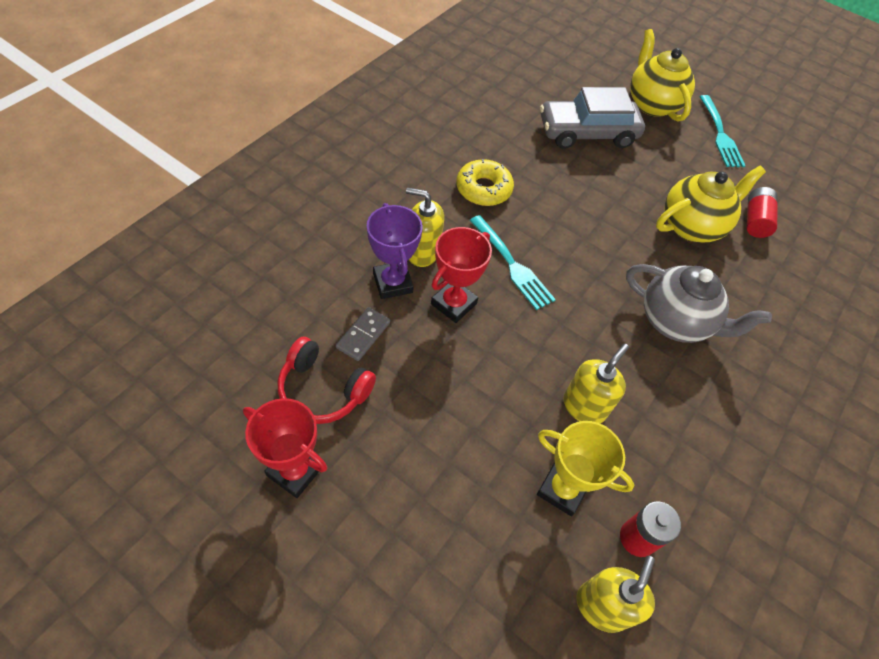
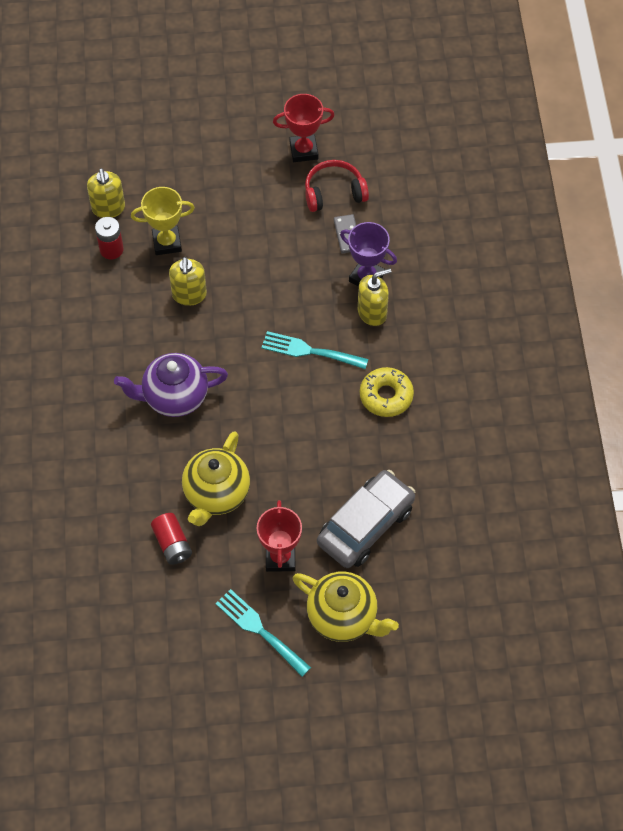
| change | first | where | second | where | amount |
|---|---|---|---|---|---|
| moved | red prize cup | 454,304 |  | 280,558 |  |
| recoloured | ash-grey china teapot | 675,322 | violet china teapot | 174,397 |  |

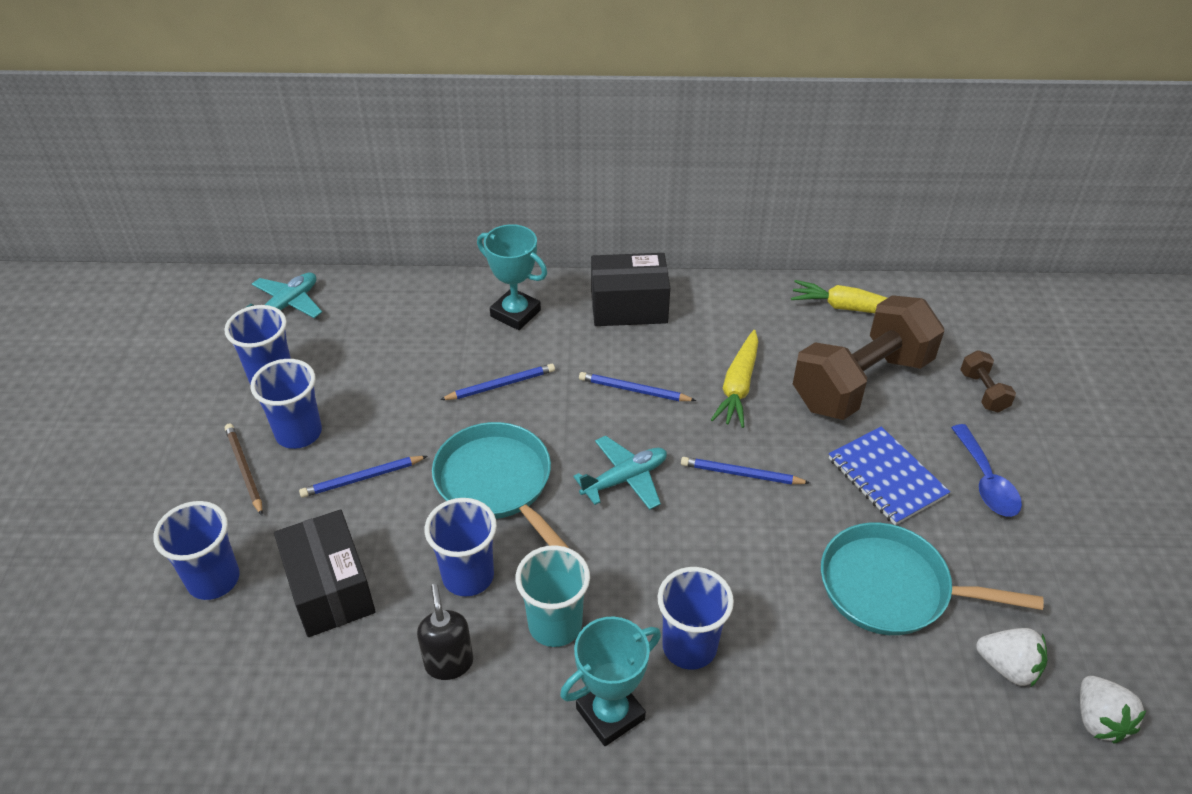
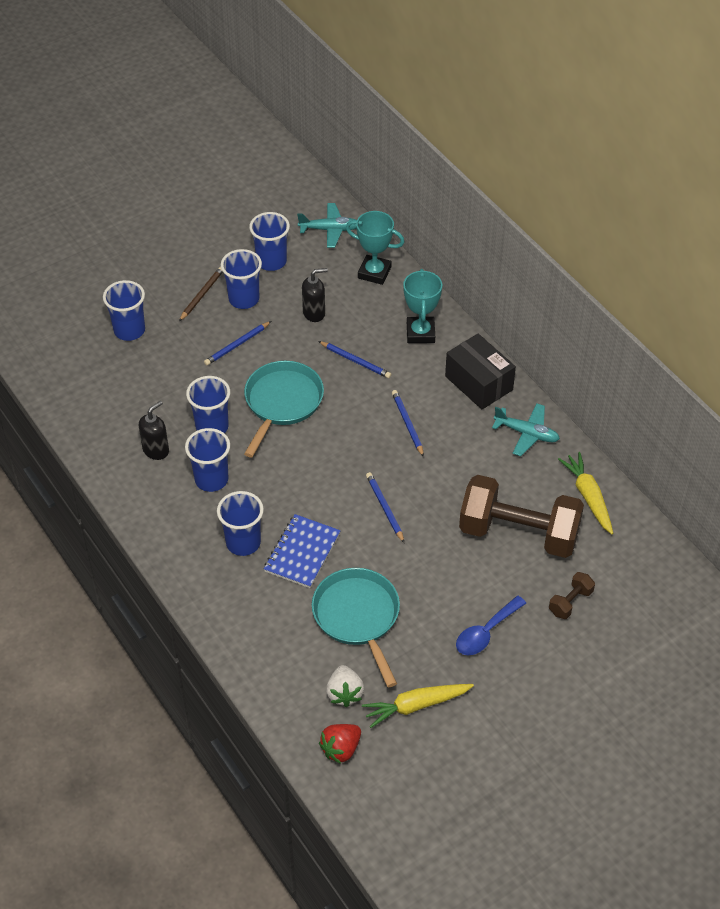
| change | first | where | second | where | amount |
|---|---|---|---|---|---|
| removed | black box | 330,588 |  |  |  |
| added |  |  | black soap pump | 314,313 |  |
| moved | teal prize cup | 610,714 |  | 374,273 |  |
| moved | teal toy plane | 624,479 |  | 526,433 |  |
| moved | golden toy carrot | 738,386 |  | 416,706 |  |
| moved | cobalt notebook | 886,477 |  | 302,552 |  |
| recoloured | teal tumbler | 555,625 | cobalt tumbler | 211,479 |  |
| recoloured | snow-white berry | 1098,720 | red berry | 341,749 |  |
| turned | cobalt lead pencil | 362,478 |  | 237,345 | 75 degrees counterclockwise |

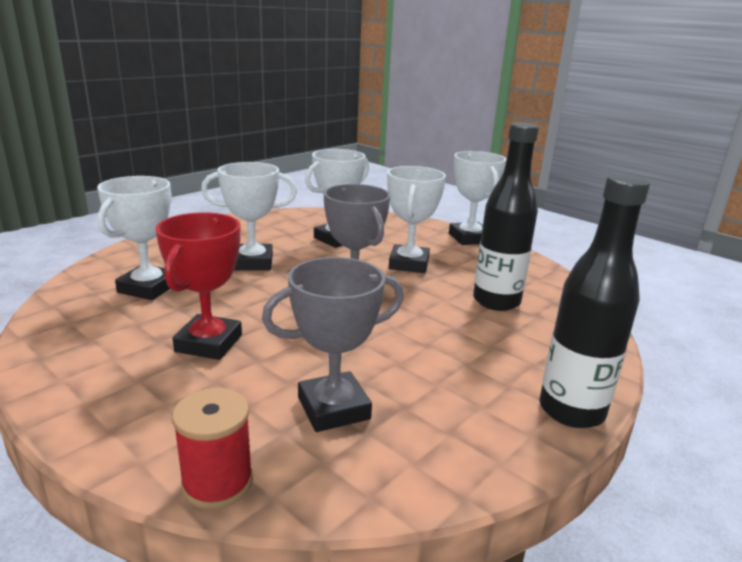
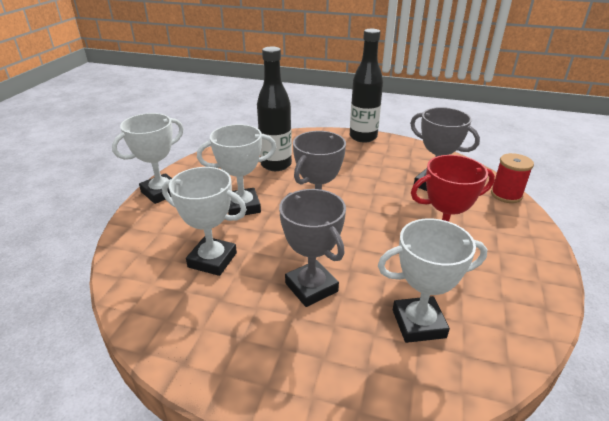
| change | first | where | second | where | amount |
|---|---|---|---|---|---|
| recoloured | snow-white prize cup | 252,262 | ash-grey prize cup | 311,287 |  |

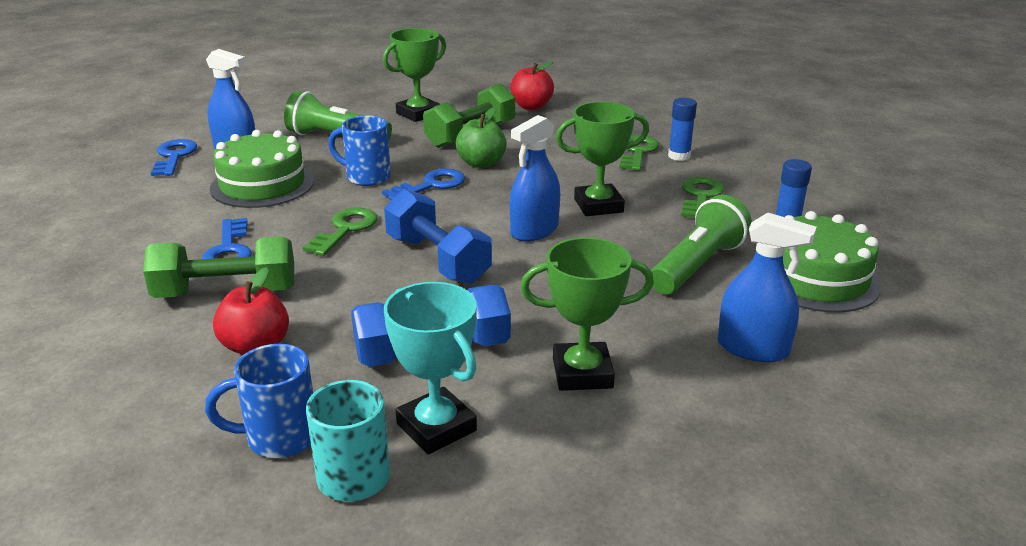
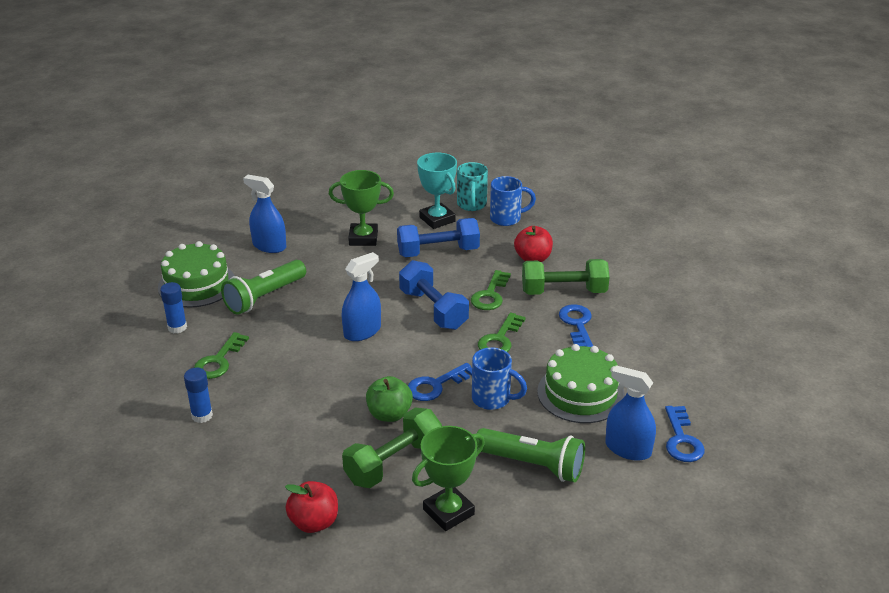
| change | first | where | second | where | amount |
|---|---|---|---|---|---|
| removed | emerald prize cup | 598,206 |  |  |  |
| moved | emerald latchkey | 637,152 |  | 490,295 |  |

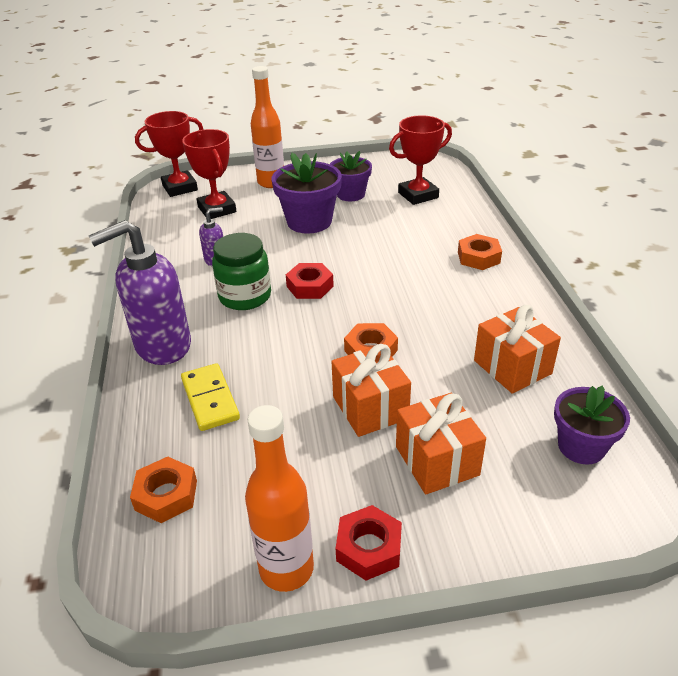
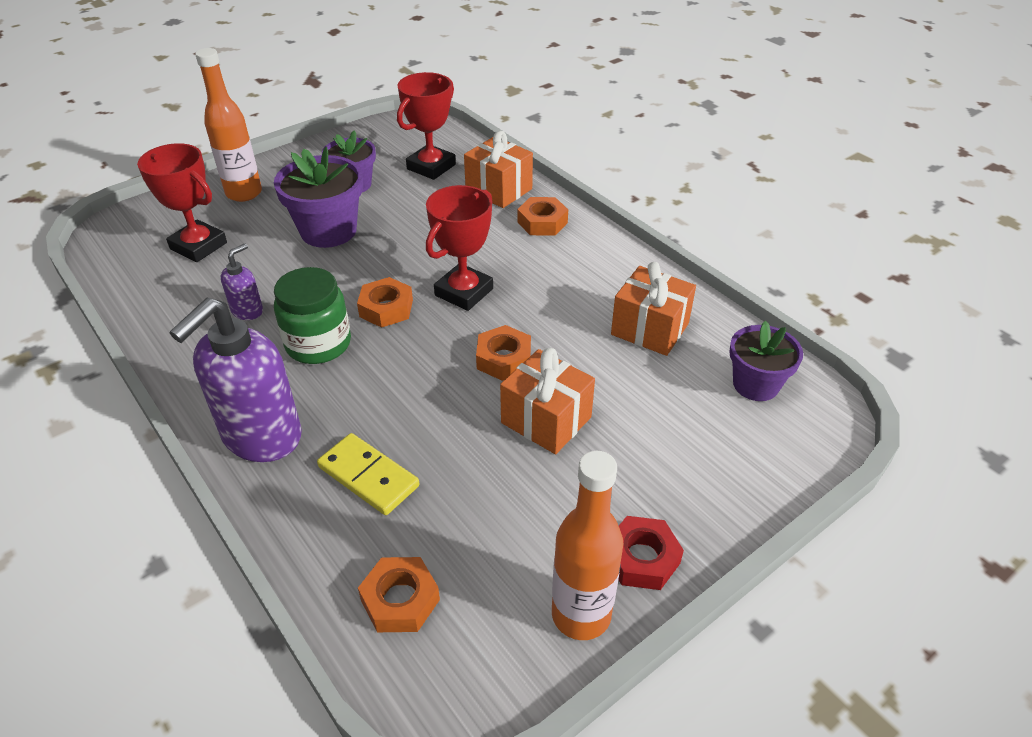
| change | first | where | second | where | amount |
|---|---|---|---|---|---|
| moved | red prize cup | 180,188 |  | 464,292 |  |
| moved | orange wrapped gift | 437,460 |  | 499,190 |  |
| recoloured | red hexagon nut | 310,286 | orange hexagon nut | 386,308 |  |

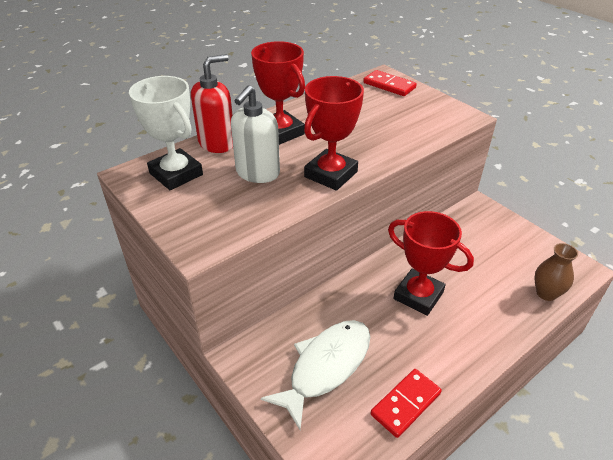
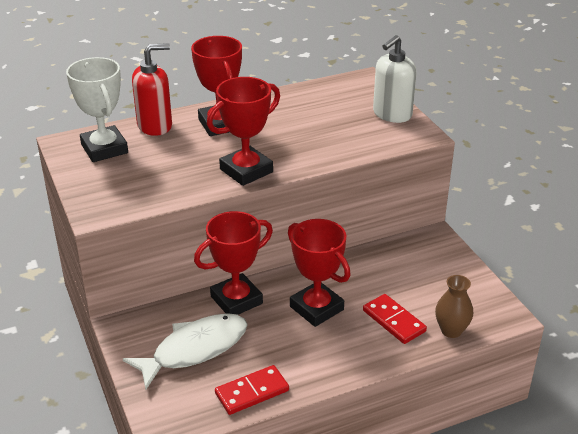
| change | first | where | second | where | amount |
|---|---|---|---|---|---|
| added |  |  | red prize cup | 236,300 |  |
| moved | snow-white soap pump | 257,173 |  | 392,114 |  |
| moved | red domino tile | 389,85 |  | 394,321 |  |

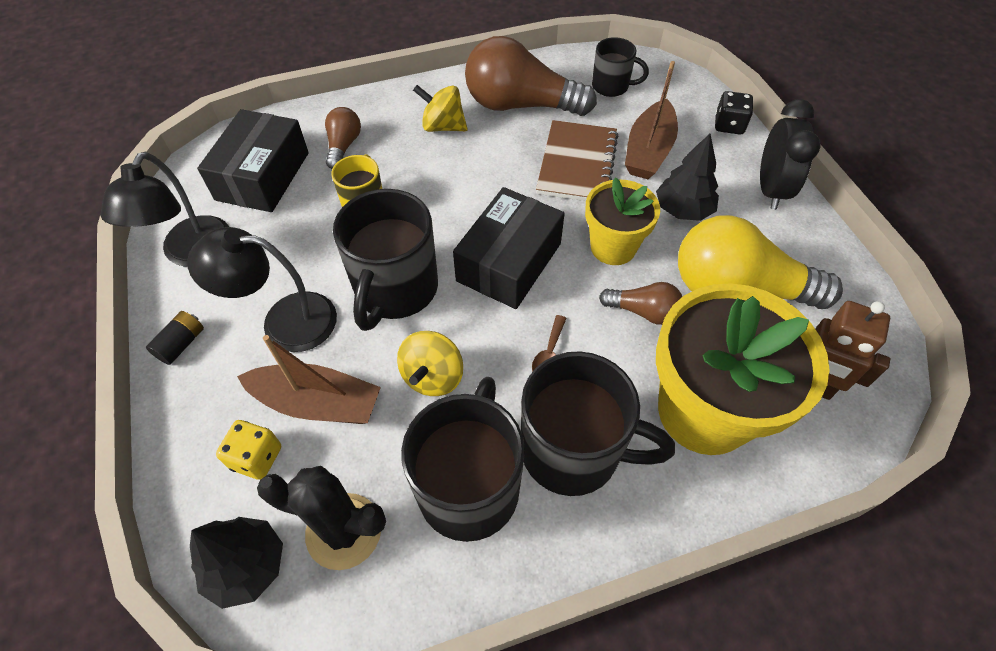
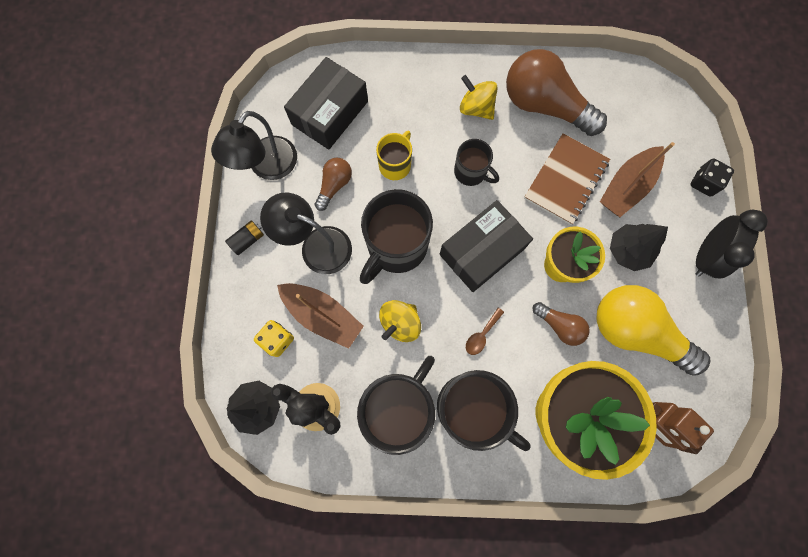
| change | first | where | second | where | amount |
|---|---|---|---|---|---|
| moved | russet light bulb | 343,146 |  | 334,185 |  |
| moved | black coffee mug | 611,86 |  | 471,172 |  |

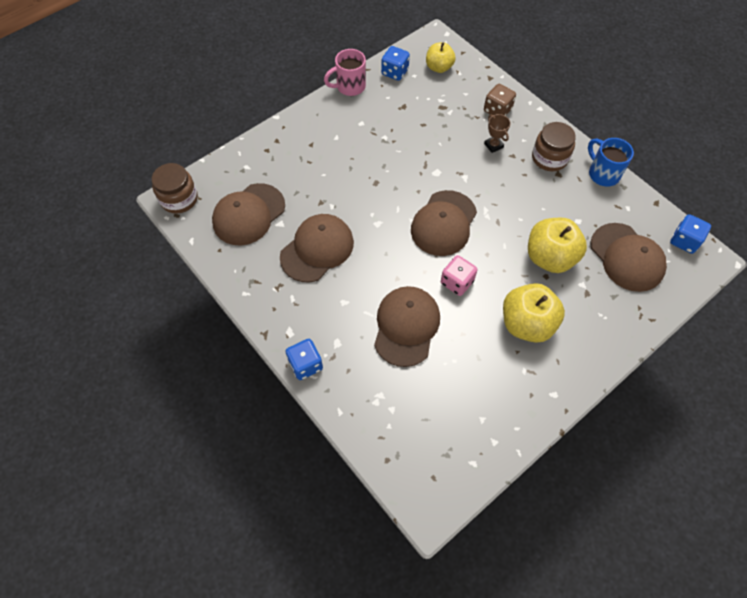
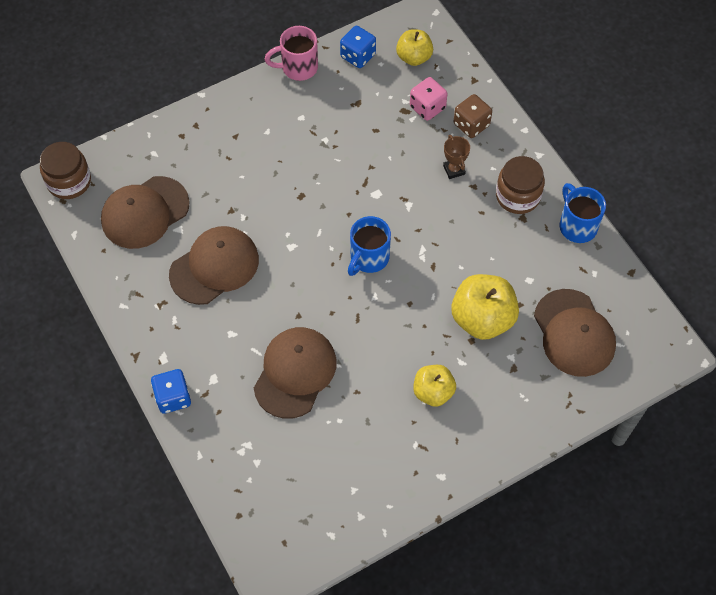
| change | first | where | second | where | amount |
|---|---|---|---|---|---|
| removed | cobalt die | 684,241 |  |  |  |
| moved | rose-pink die | 457,282 |  | 427,107 |  |
| replaced | russet peaked cap | 443,223 | cobalt coffee mug | 368,258 |  |
| resized | golden toy apple | 526,323 |  | 433,392 | x0.62 |

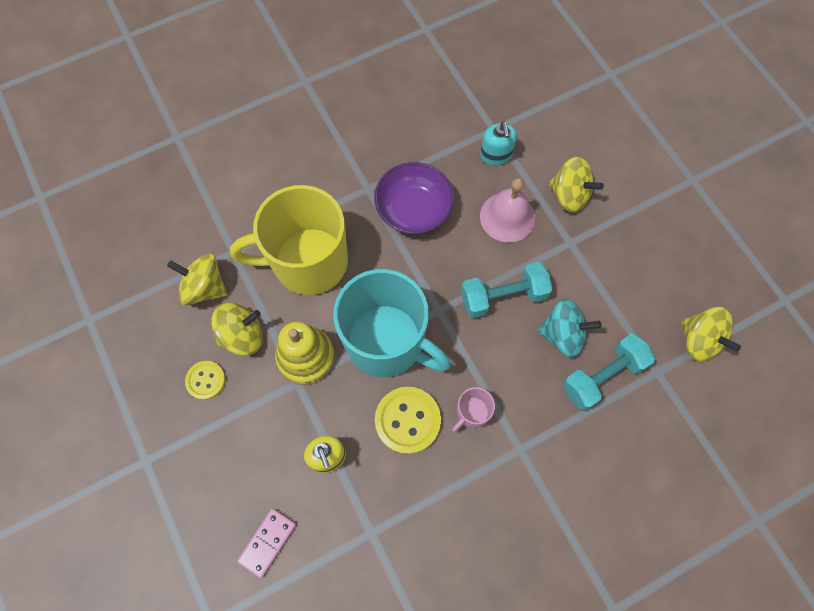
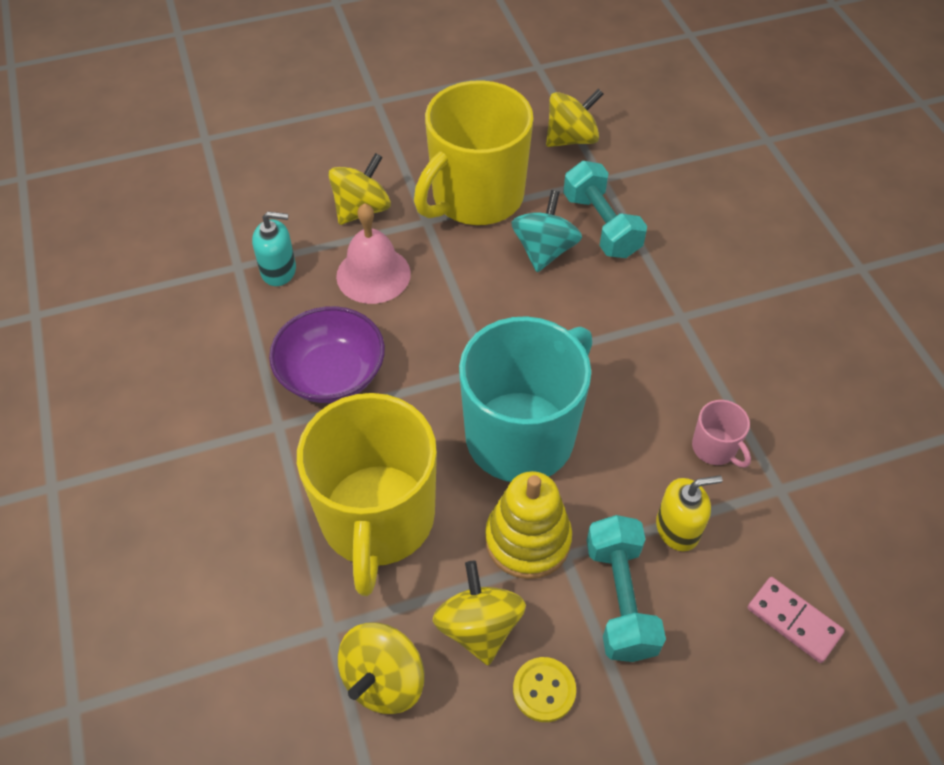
| change | first | where | second | where | amount |
|---|---|---|---|---|---|
| removed | golden shirt button | 407,420 |  |  |  |
| added |  |  | golden coffee mug | 476,197 |  |
| moved | rose-pink coffee mug | 472,413 |  | 715,448 |  |
| moved | teal hand weight | 503,296 |  | 620,599 |  |

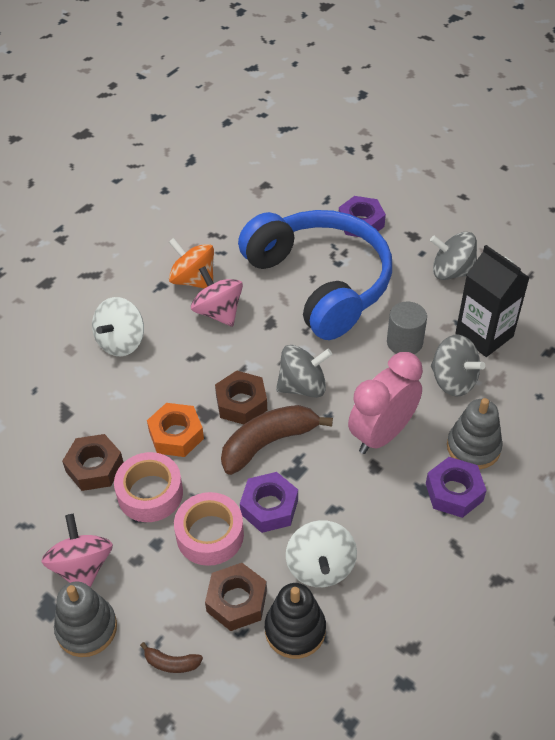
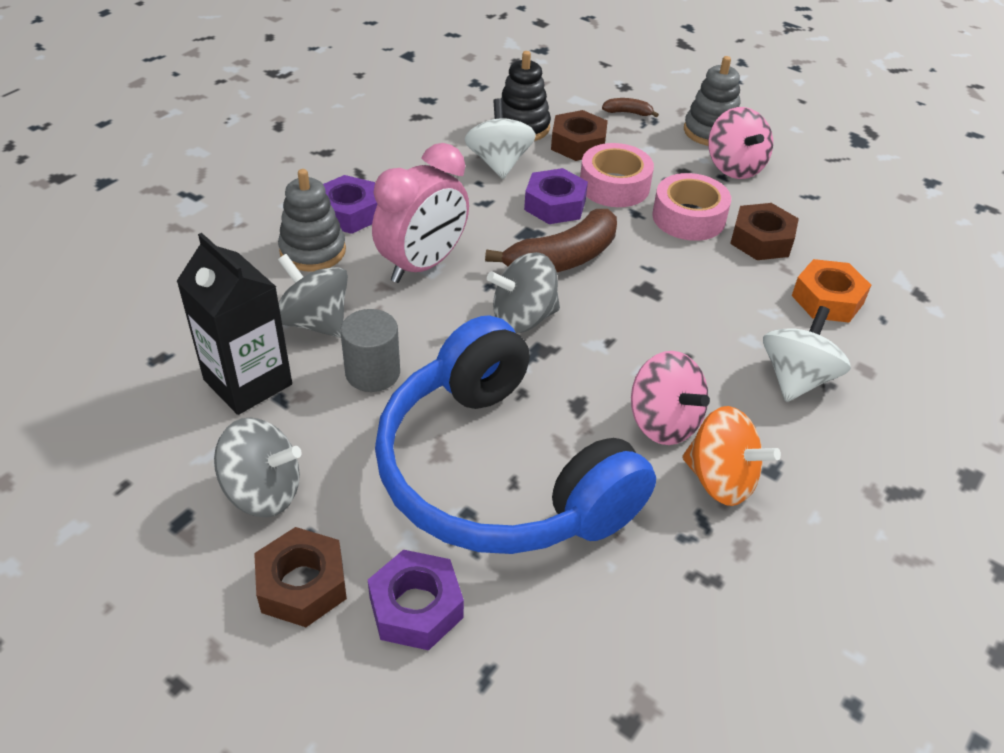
| change | first | where | second | where | amount |
|---|---|---|---|---|---|
| moved | orange hexagon nut | 176,435 |  | 827,299 |  |
| moved | russet hexagon nut | 241,403 |  | 302,585 |  |

